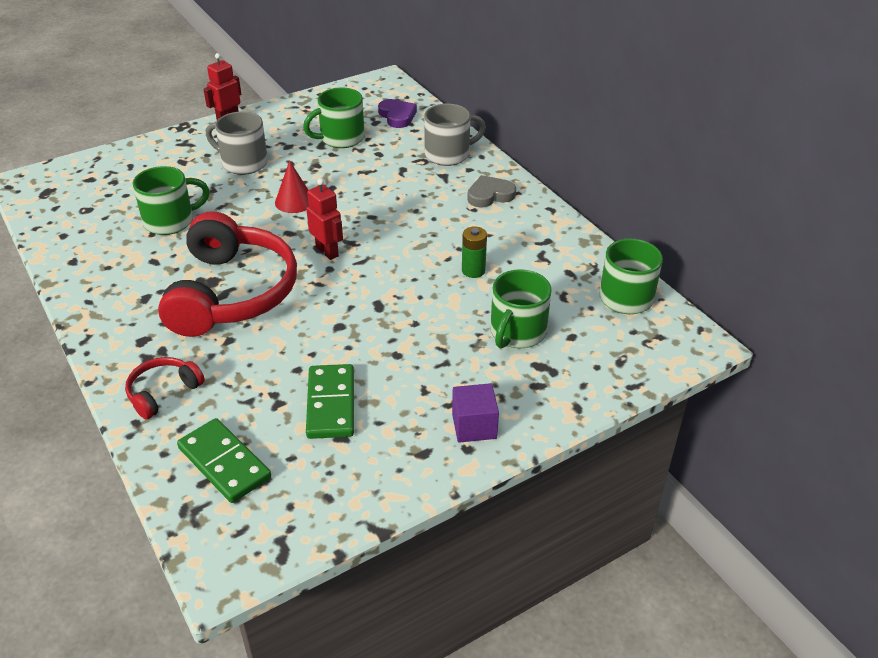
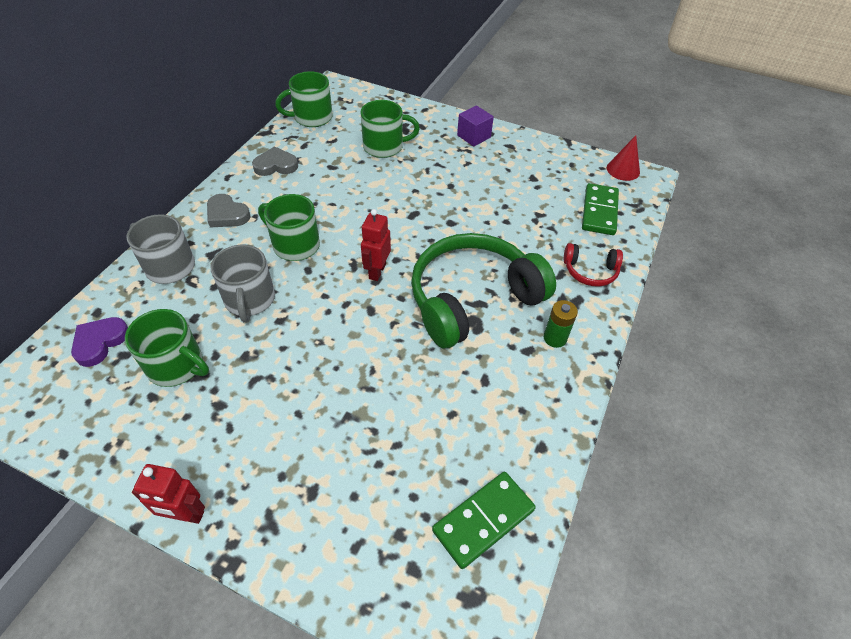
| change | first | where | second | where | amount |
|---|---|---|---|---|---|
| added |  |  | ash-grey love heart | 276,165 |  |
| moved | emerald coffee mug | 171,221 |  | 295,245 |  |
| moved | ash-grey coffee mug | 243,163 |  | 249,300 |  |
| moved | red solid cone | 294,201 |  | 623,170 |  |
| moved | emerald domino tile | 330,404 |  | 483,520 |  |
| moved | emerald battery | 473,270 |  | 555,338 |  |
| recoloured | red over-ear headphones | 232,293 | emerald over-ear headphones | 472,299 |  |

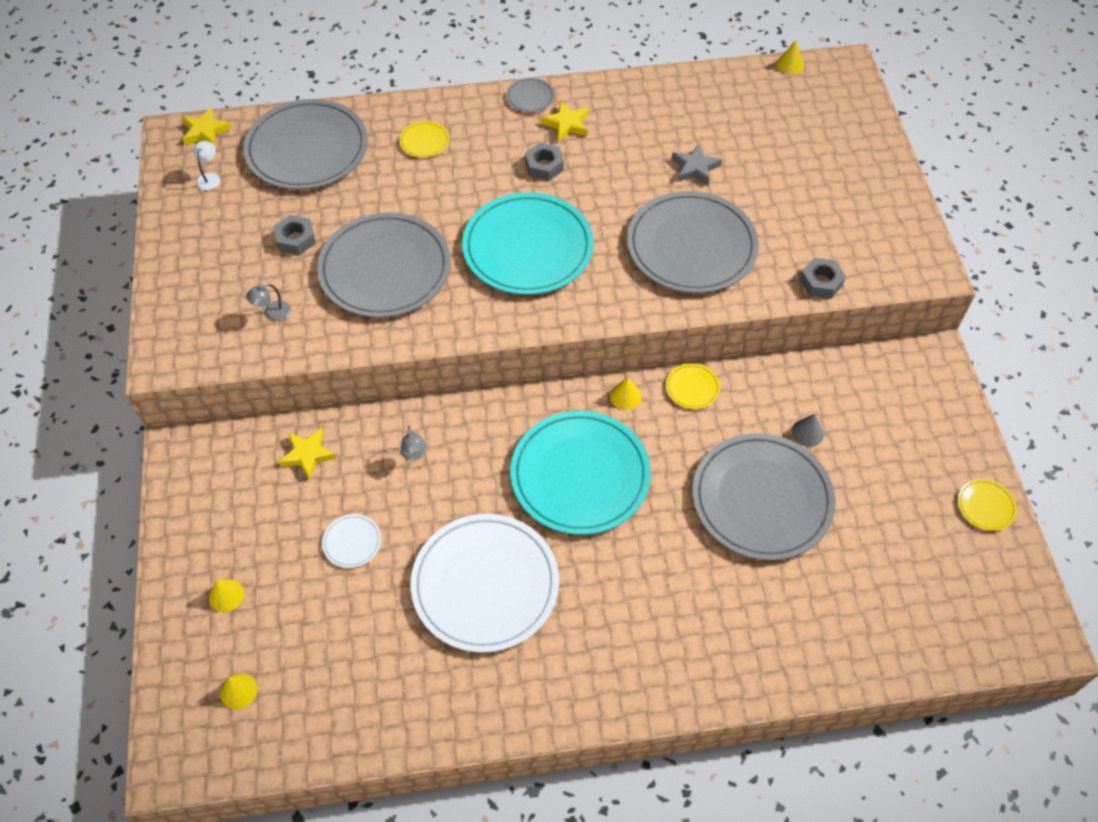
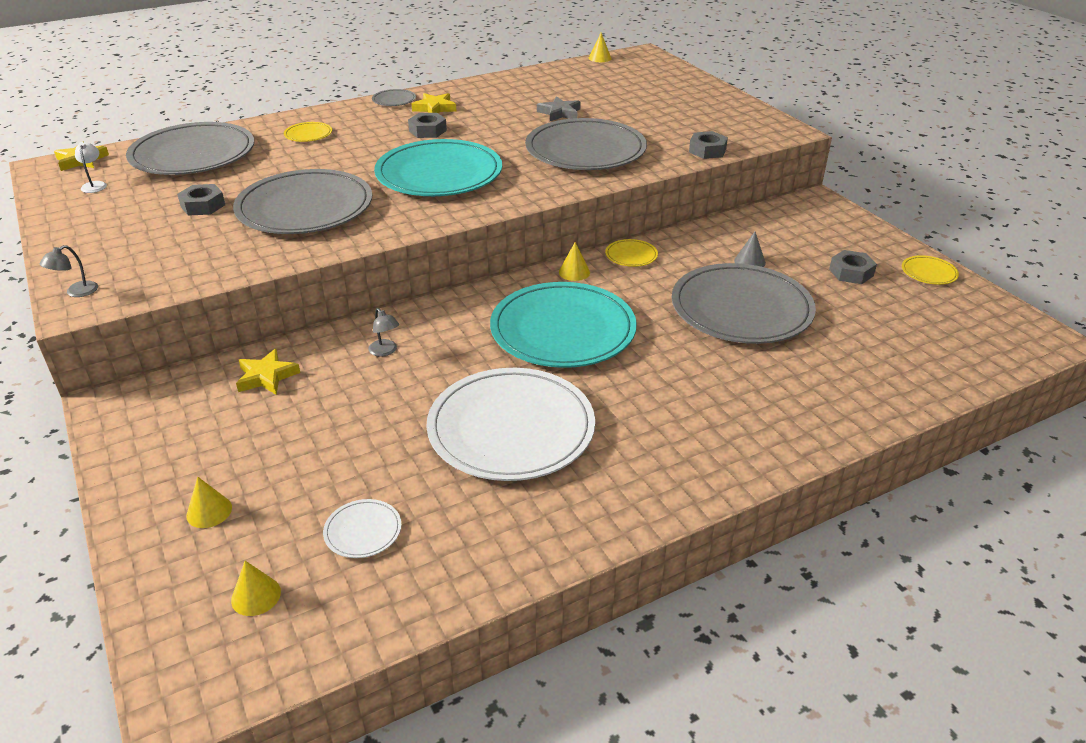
| change | first | where | second | where | amount |
|---|---|---|---|---|---|
| added |  |  | ash-grey hexagon nut | 851,272 |  |
| moved | ash-grey lamp | 272,313 |  | 76,292 |  |
| moved | snow-white flat dish | 352,542 |  | 363,531 |  |

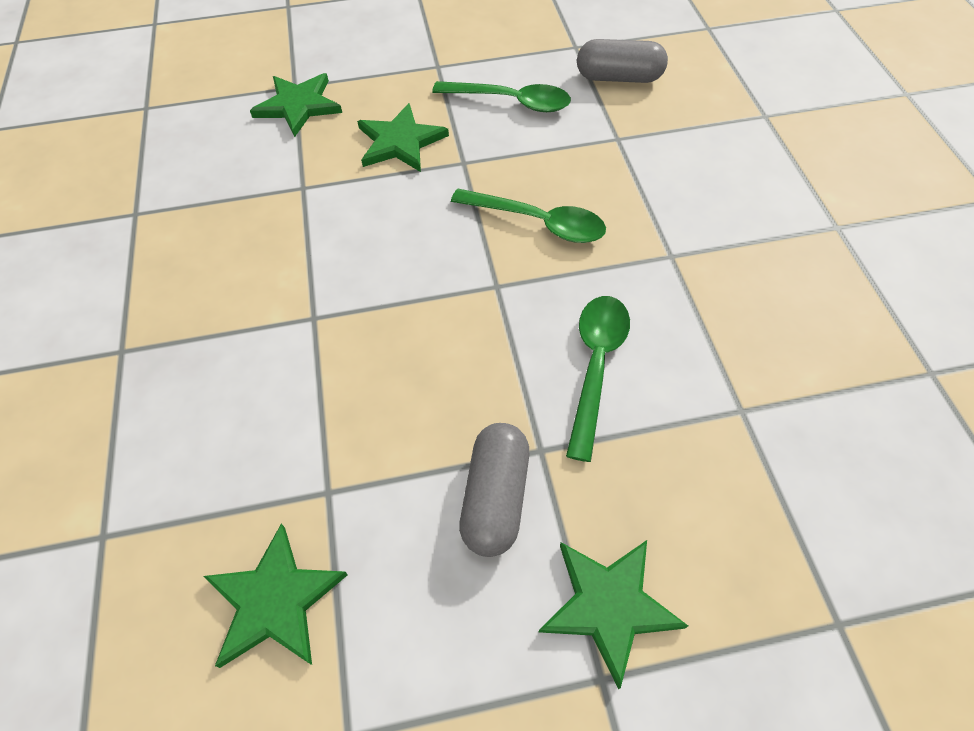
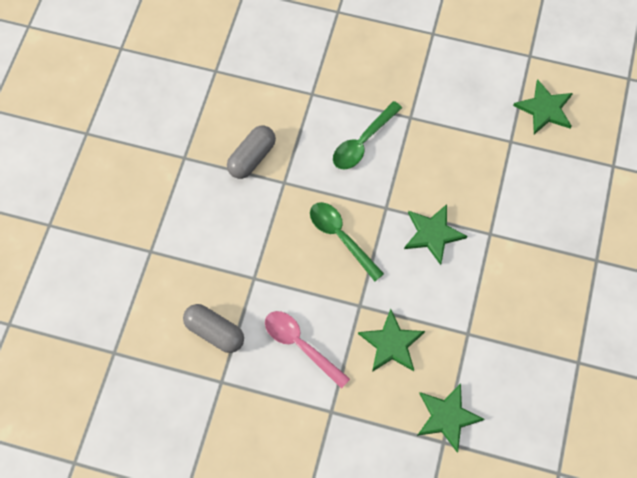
| change | first | where | second | where | amount |
|---|---|---|---|---|---|
| moved | ash-grey pill | 495,497 |  | 252,157 |  |
| moved | emerald five-pointed star | 609,605 |  | 433,234 |  |
| recoloured | emerald spoon | 511,102 | rose-pink spoon | 300,345 |  |

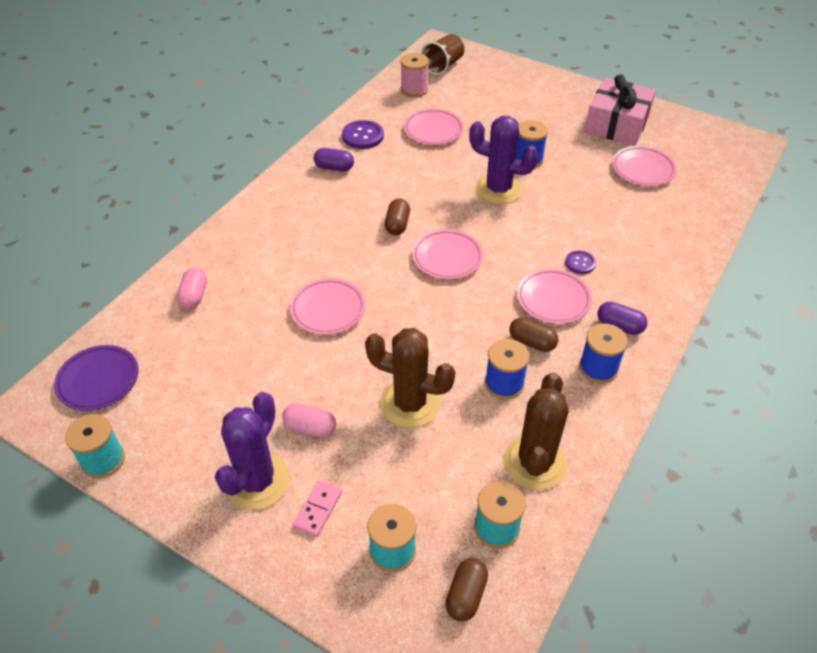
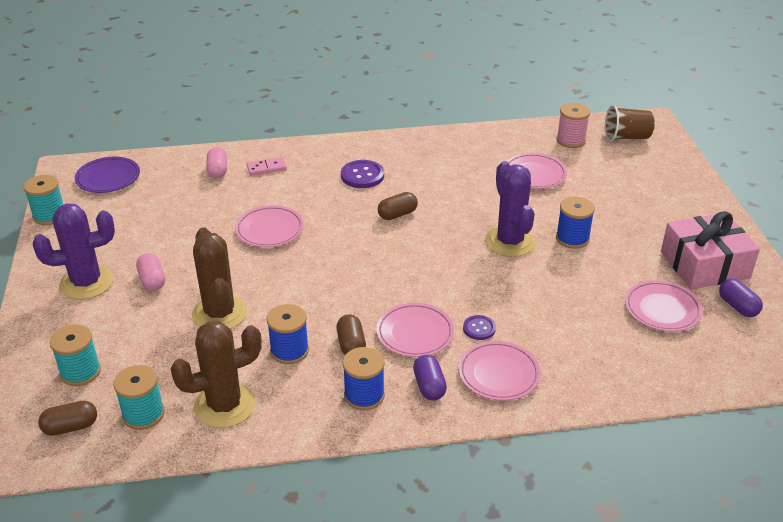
| change | first | where | second | where | amount |
|---|---|---|---|---|---|
| moved | rose-pink domino tile | 318,509 |  | 266,168 |  |
| moved | violet pill | 334,167 |  | 737,306 |  |
| moved | violet shirt button | 363,136 |  | 362,175 |  |
| moved | rose-pink flat dish | 447,257 |  | 498,374 |  |
| turned | rose-pink pill | 194,296 |  | 218,171 | 60 degrees counterclockwise |

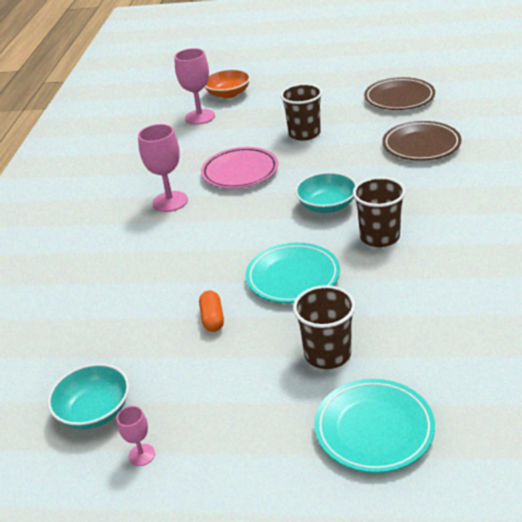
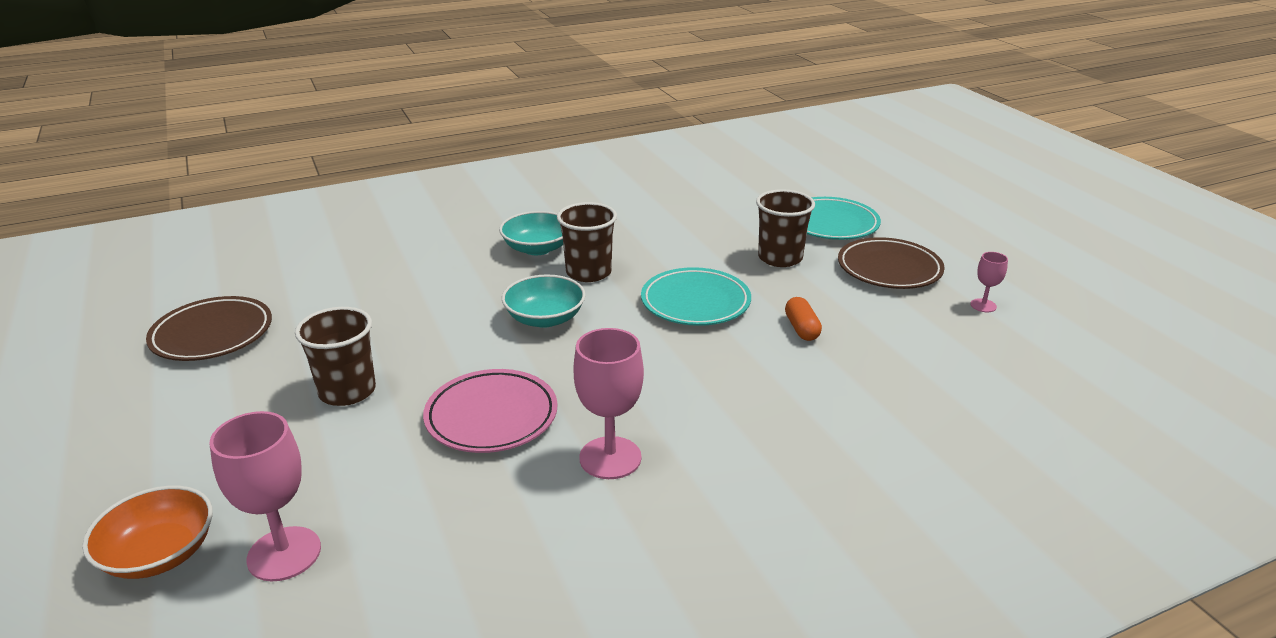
| change | first | where | second | where | amount |
|---|---|---|---|---|---|
| moved | teal bowl | 94,411 |  | 537,248 |  |
| moved | russet flat dish | 421,145 |  | 889,269 |  |
| turned | orange pill | 212,318 |  | 801,329 | 60 degrees counterclockwise |

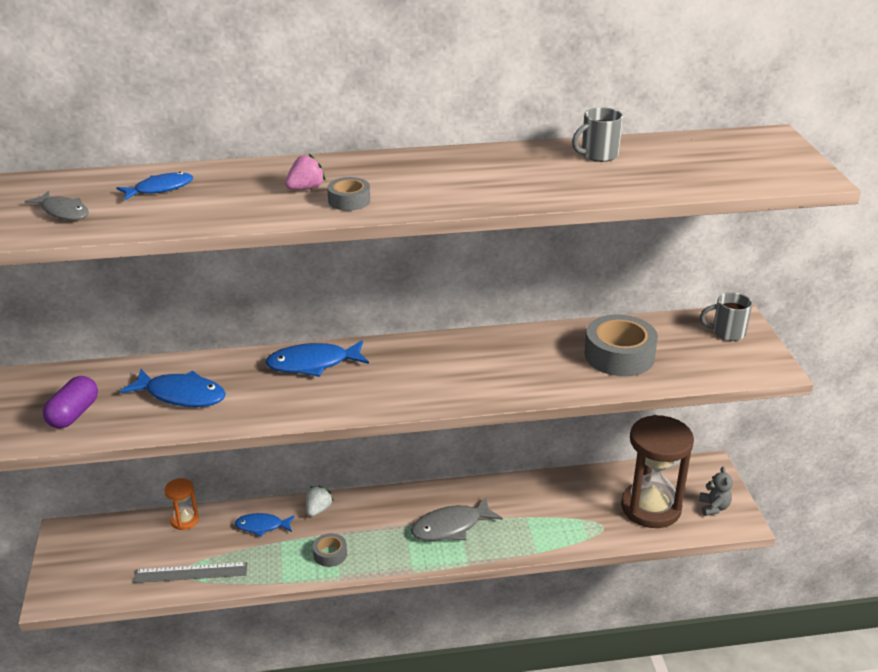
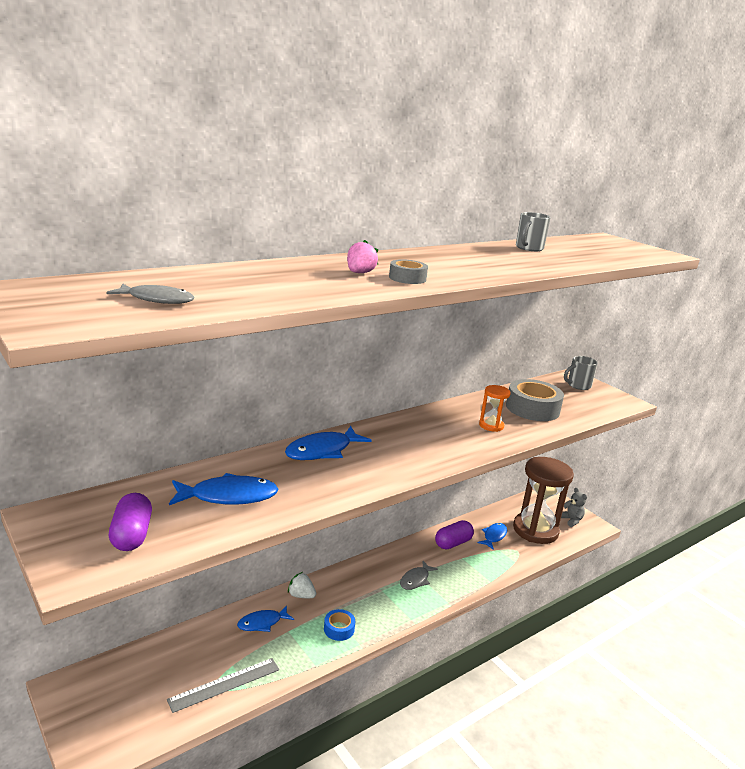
| change | first | where | second | where | amount |
|---|---|---|---|---|---|
| added |  |  | violet pill | 453,543 |  |
| moved | cobalt toy fish | 160,189 |  | 494,536 |  |
| moved | orange hourglass | 184,520 |  | 491,425 |  |
| recoloured | ash-grey tape | 330,554 | cobalt tape | 339,629 |  |
| turned | snow-white berry | 318,509 |  | 301,595 | 60 degrees counterclockwise |
| resized | ash-grey toy fish | 451,527 |  | 415,580 | x0.64 |

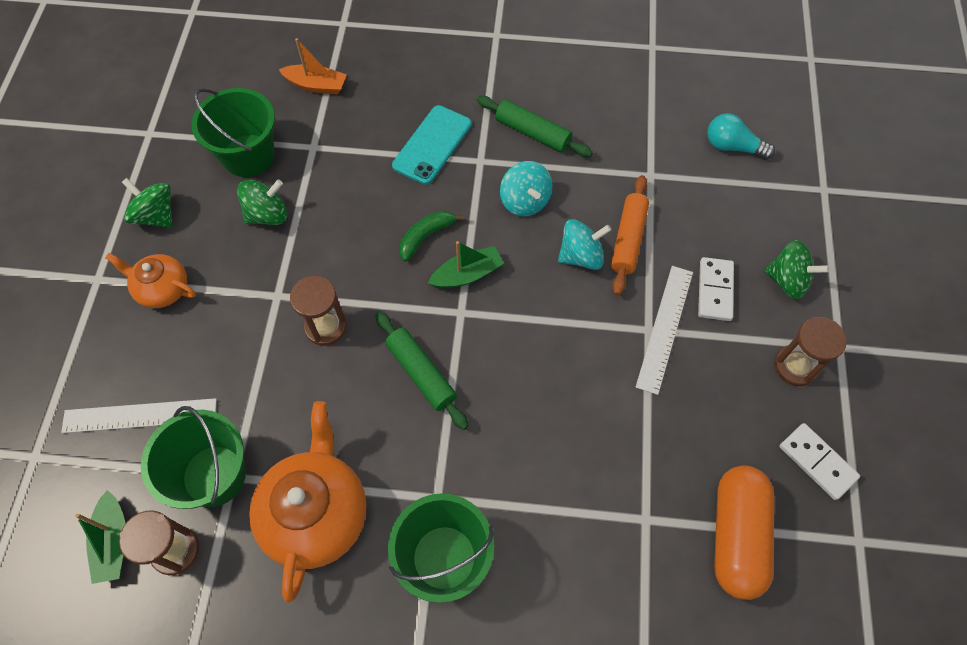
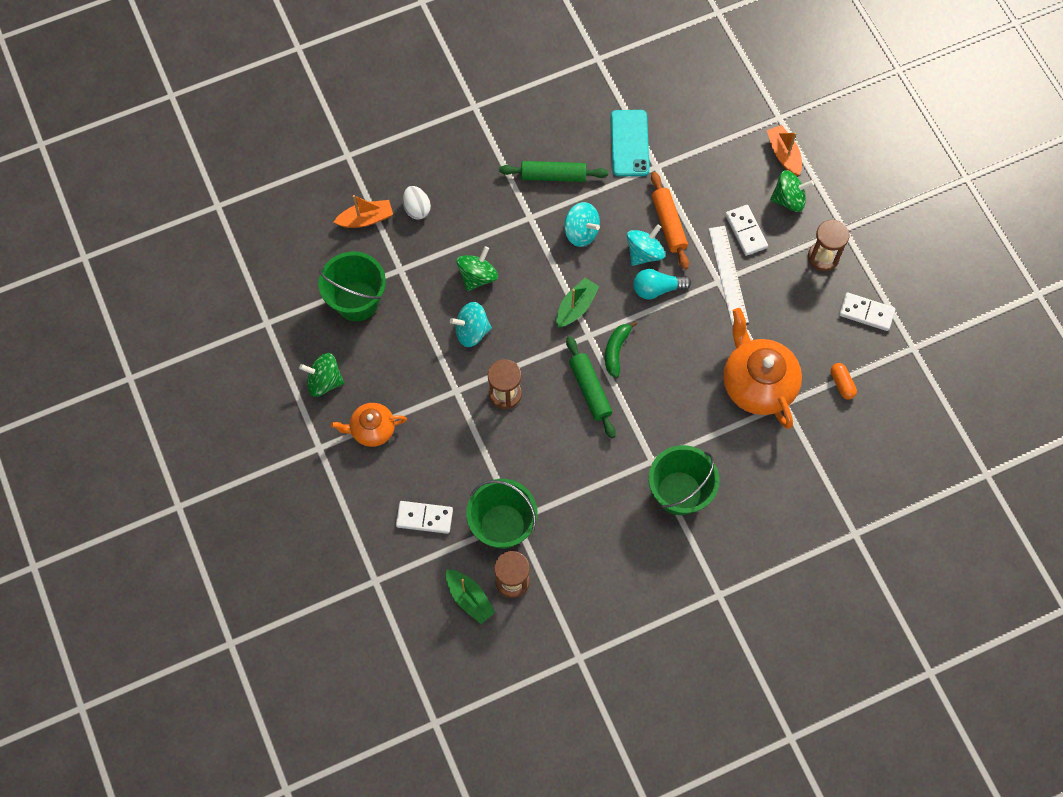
| change | first | where | second | where | amount |
|---|---|---|---|---|---|
| added |  |  | snow-white egg shape | 417,209 |  |
| added |  |  | teal toy top | 471,331 |  |
| added |  |  | orange sailboat | 783,154 |  |
| moved | emerald toy top | 268,215 |  | 477,276 |  |
| moved | orange china teapot | 316,513 |  | 757,384 |  |
| moved | teal smartphone | 432,145 |  | 629,143 |  |
| moved | emerald toy banana | 426,236 |  | 616,350 |  |
| moved | teal light bulb | 732,147 |  | 657,289 |  |
| replaced | snow-white straightedge | 140,415 | snow-white domino tile | 424,518 |  |
| turned | emerald dough roller | 421,373 |  | 590,390 | 45 degrees clockwise |
| resized | orange pill | 736,535 |  | 841,384 | x0.44 |

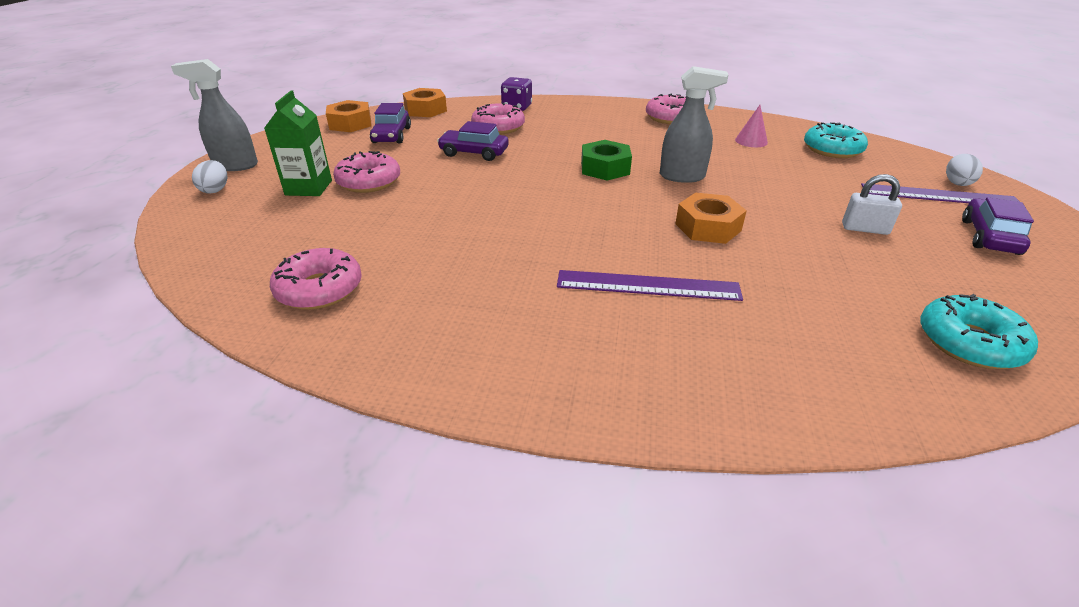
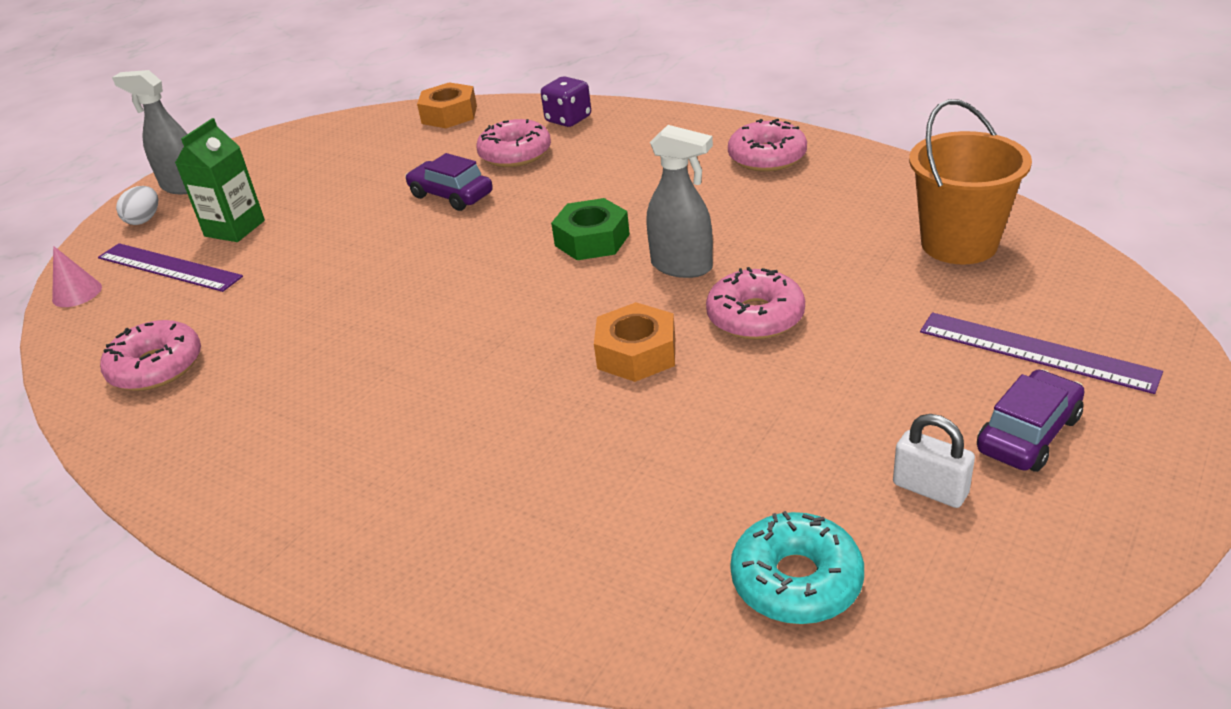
| change | first | where | second | where | amount |
|---|---|---|---|---|---|
| removed | orange hexagon nut | 350,124 |  |  |  |
| removed | violet automobile | 392,135 |  |  |  |
| removed | snow-white egg shape | 957,182 |  |  |  |
| moved | rose-pink glazed donut | 369,182 |  | 755,316 |  |
| moved | violet straightedge | 647,285 |  | 169,267 |  |
| moved | rose-pink solid cone | 751,141 |  | 77,293 |  |
| moved | snow-white lock | 865,229 |  | 930,489 |  |
| replaced | teal glazed donut | 832,149 | orange sand bucket | 959,244 |  |

